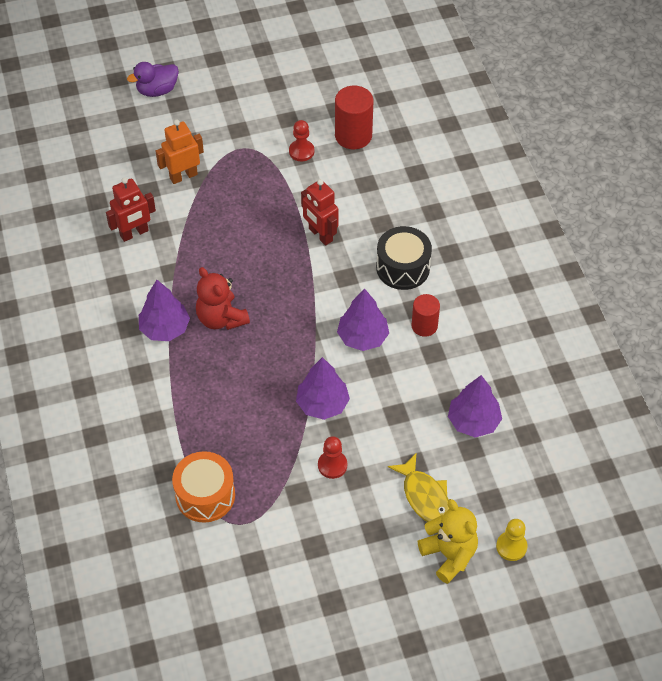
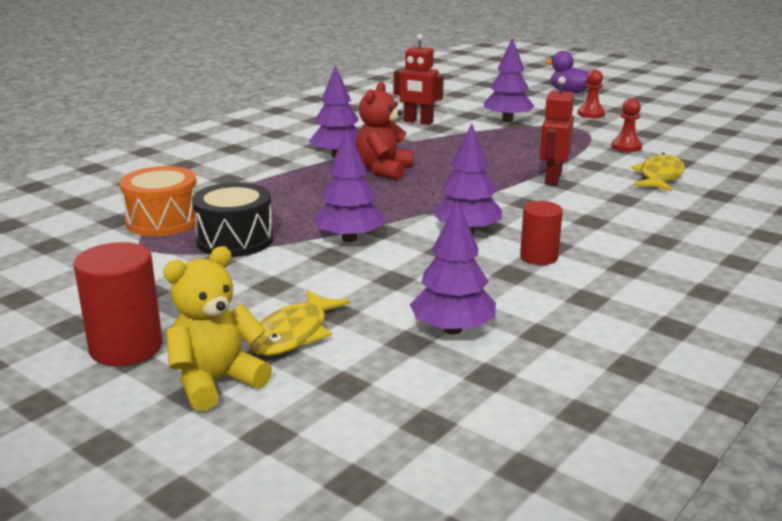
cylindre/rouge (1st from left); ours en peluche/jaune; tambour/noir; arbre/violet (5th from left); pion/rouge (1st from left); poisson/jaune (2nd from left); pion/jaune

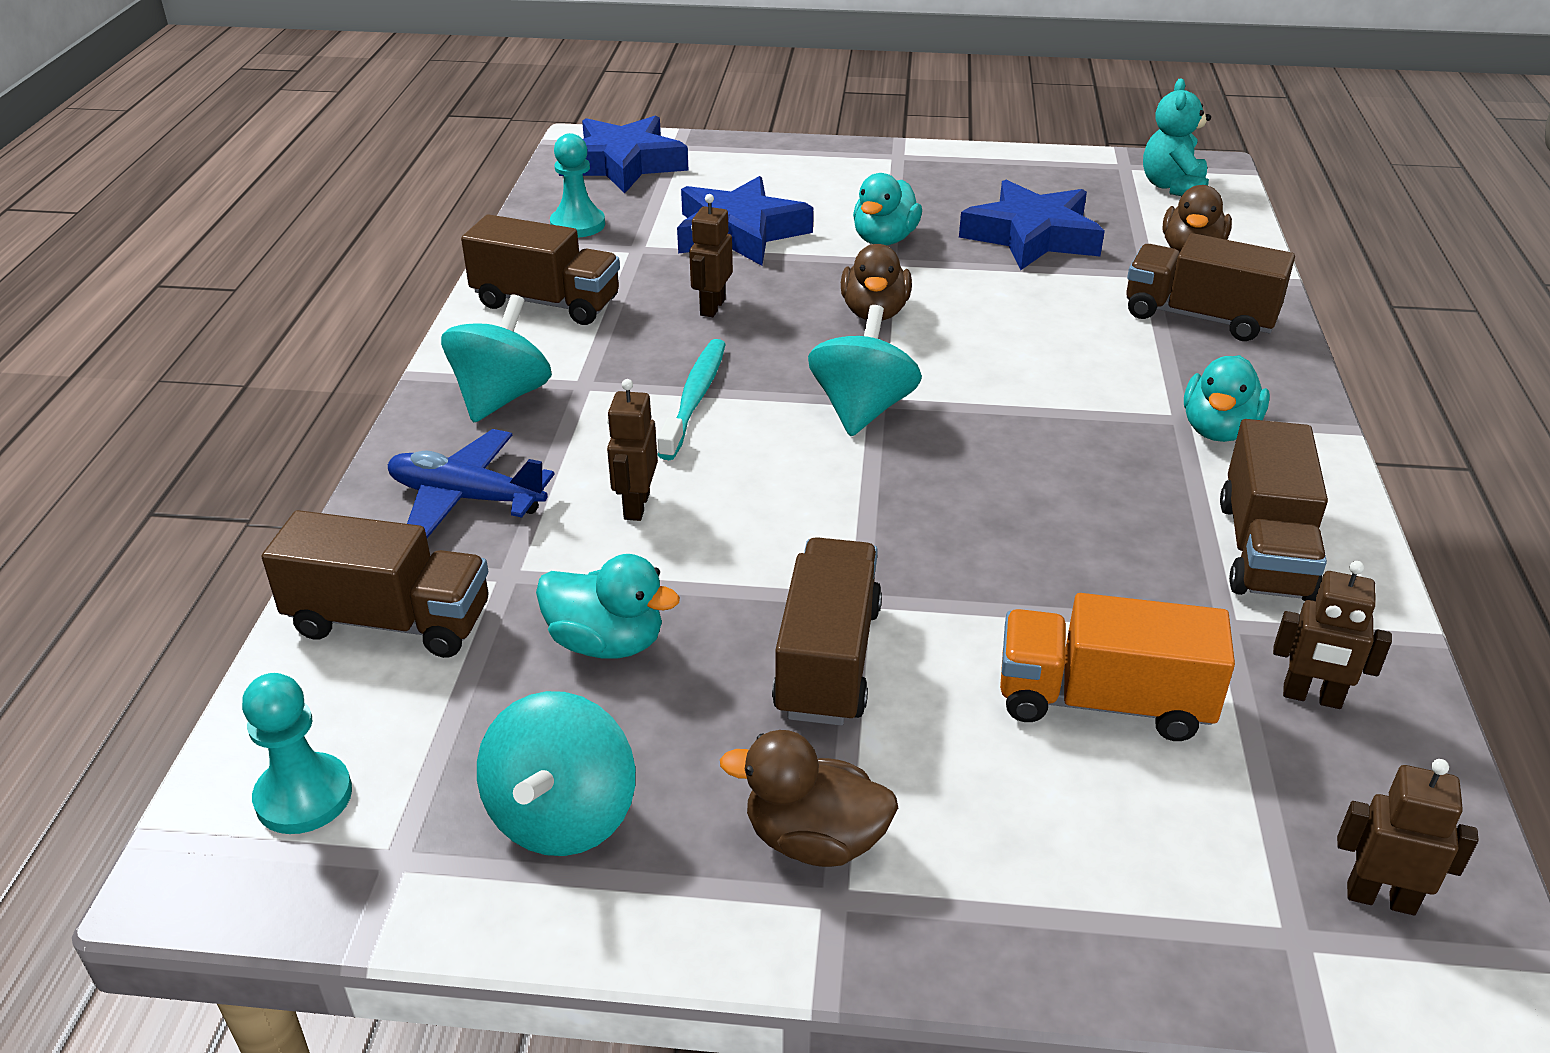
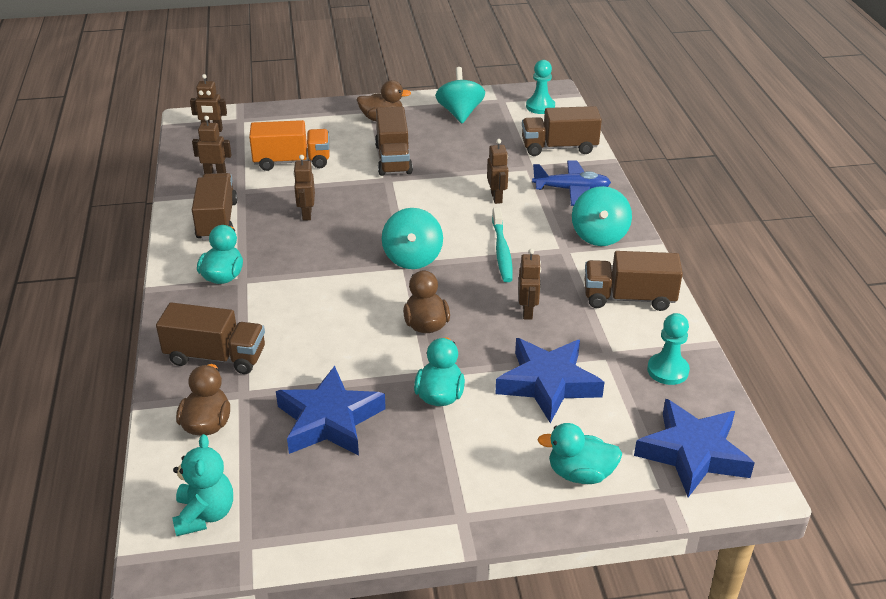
robot/marron (3rd from left); canard/turquoise (3rd from left)

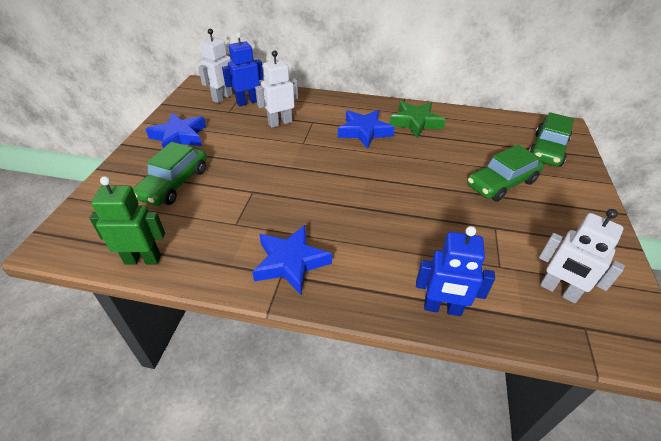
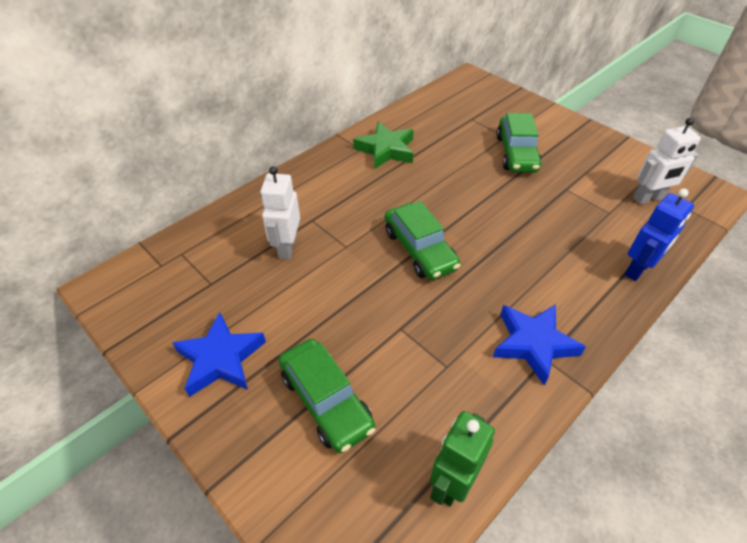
voiture/vert (2nd from left); robot/blanc (1st from left in the first image); robot/bleu (1st from left in the first image); étoile/bleu (3rd from left in the first image)

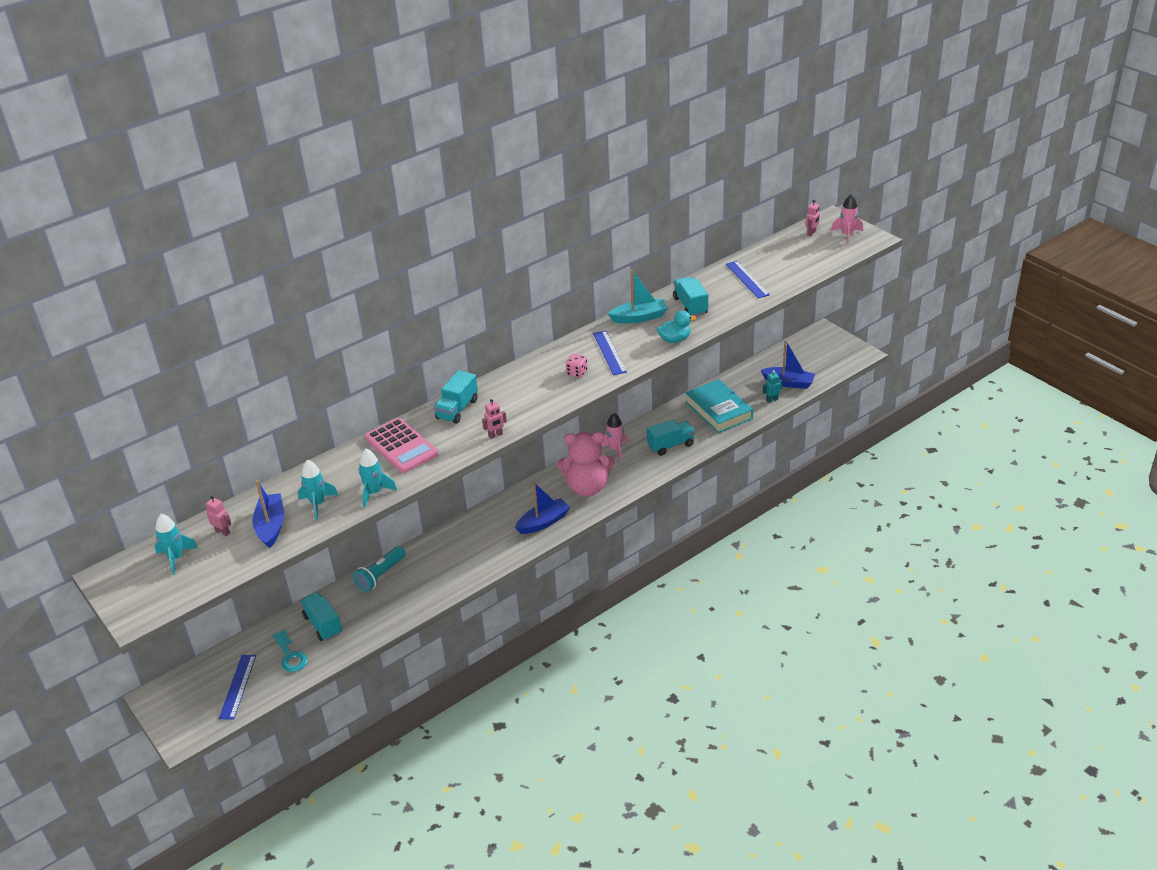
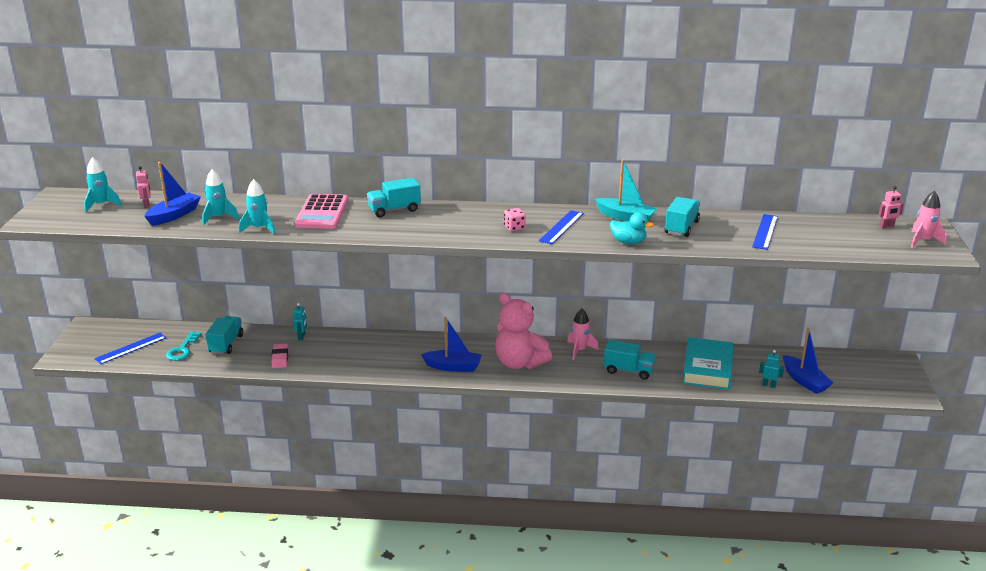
gomme/rose; robot/turquoise (1st from left); robot/rose (2nd from left in the first image)

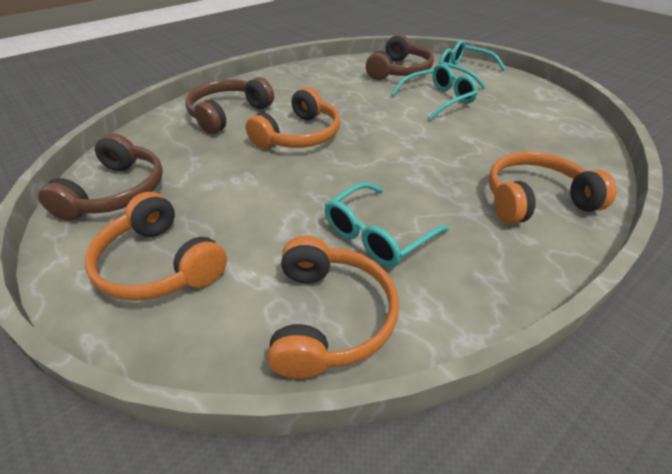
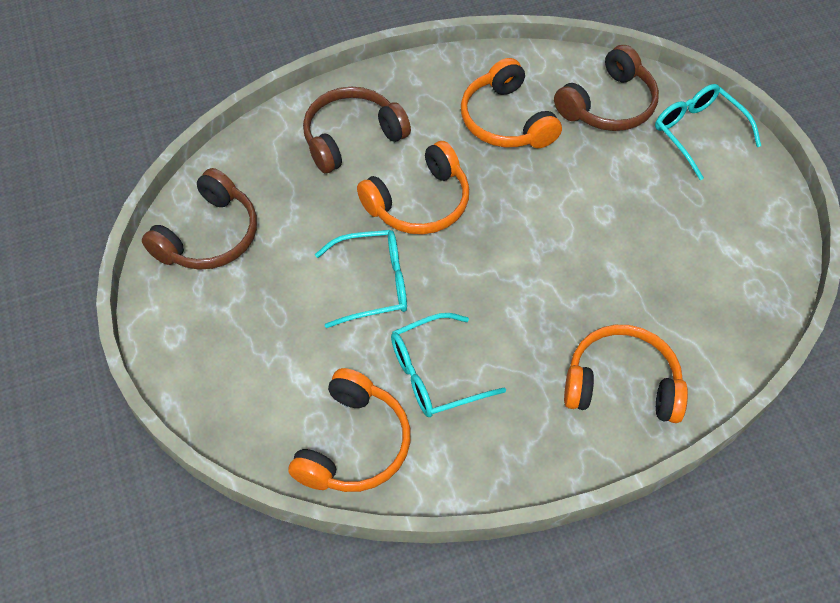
lunettes/turquoise (1st from left); casque audio/orange (3rd from left)

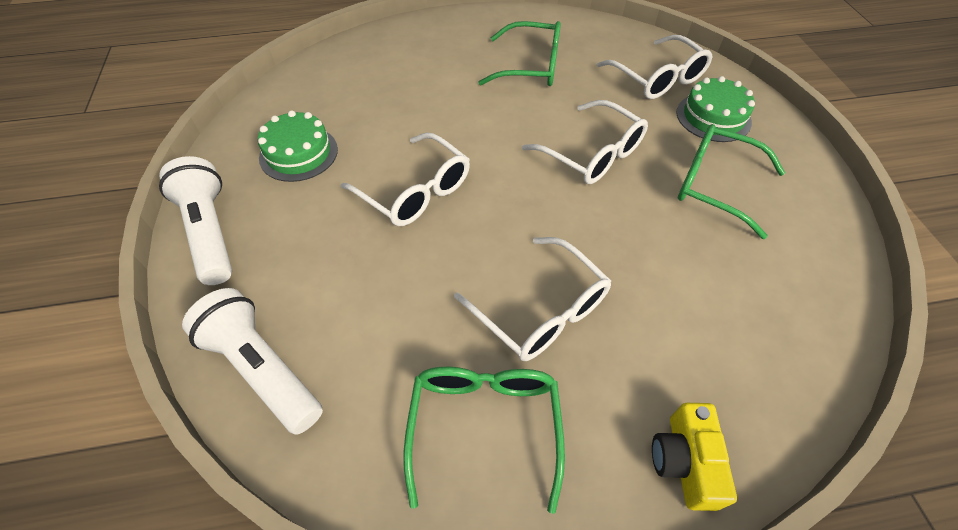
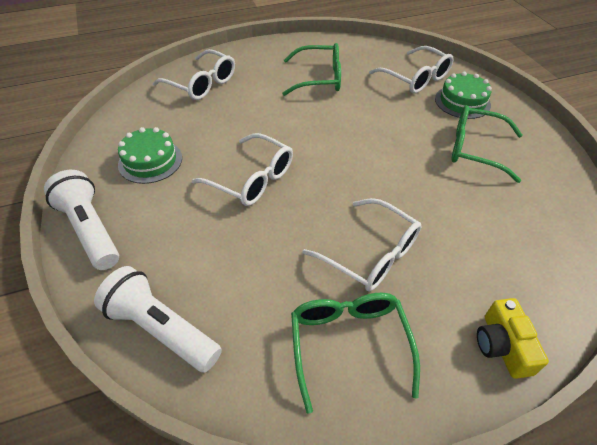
lunettes/blanc (1st from left)

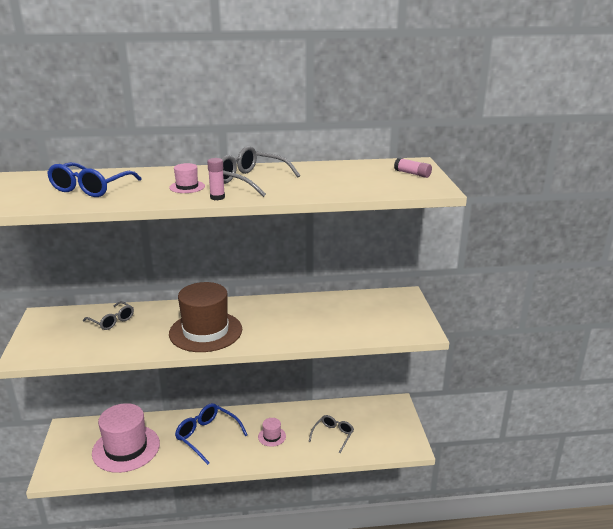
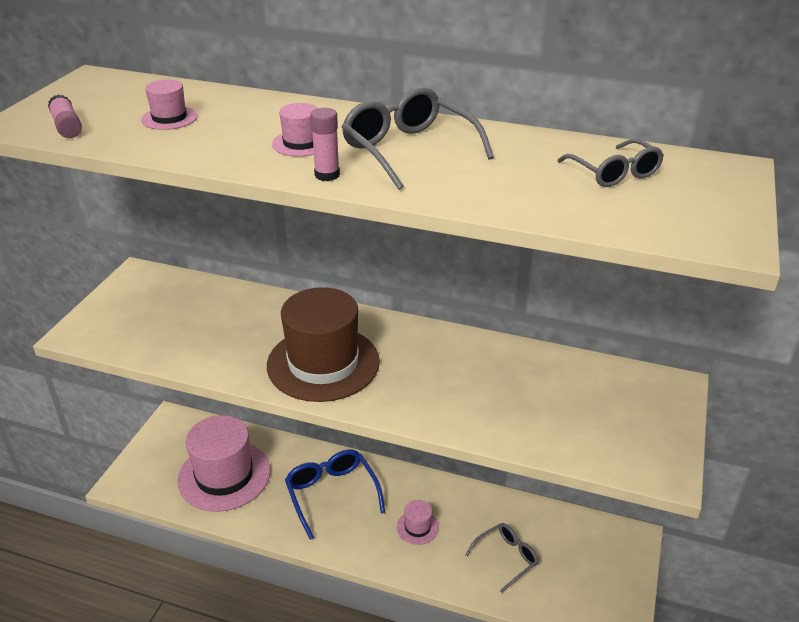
bâton de colle/rose (1st from left); chapeau/rose (1st from left); lunettes/gris (3rd from left)

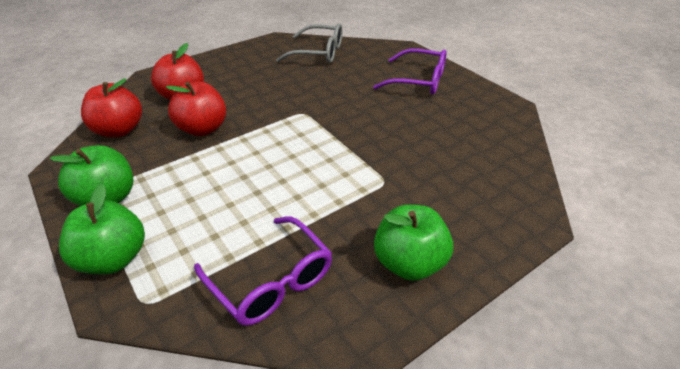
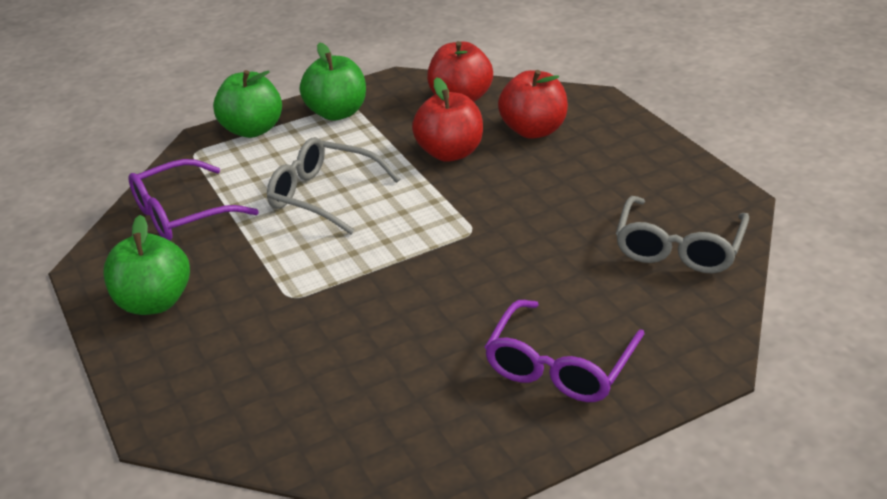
lunettes/gris (1st from left)

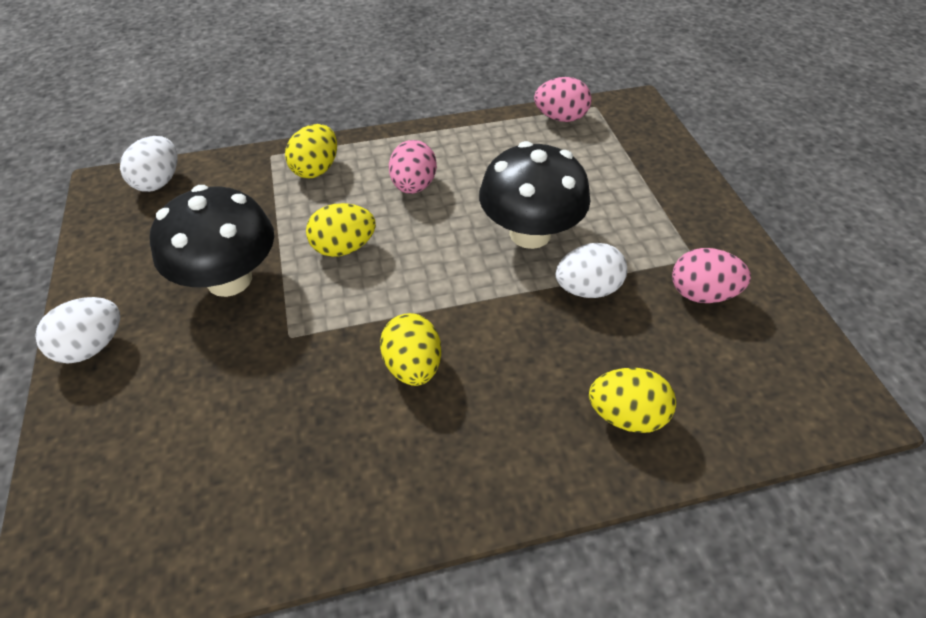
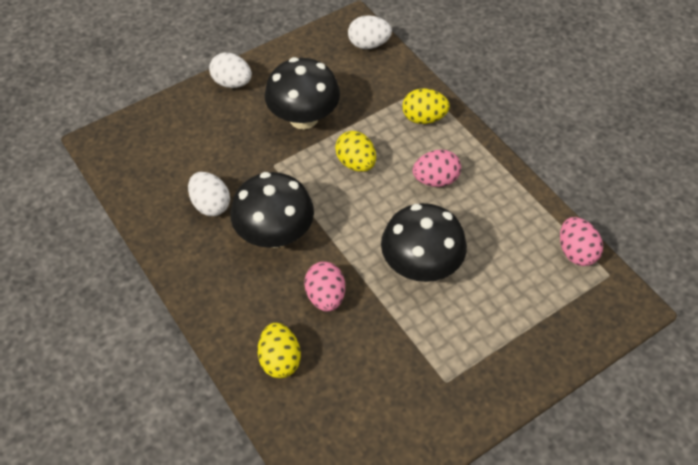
œuf/blanc (1st from left); champignon/noir (1st from left); œuf/rose (1st from left)

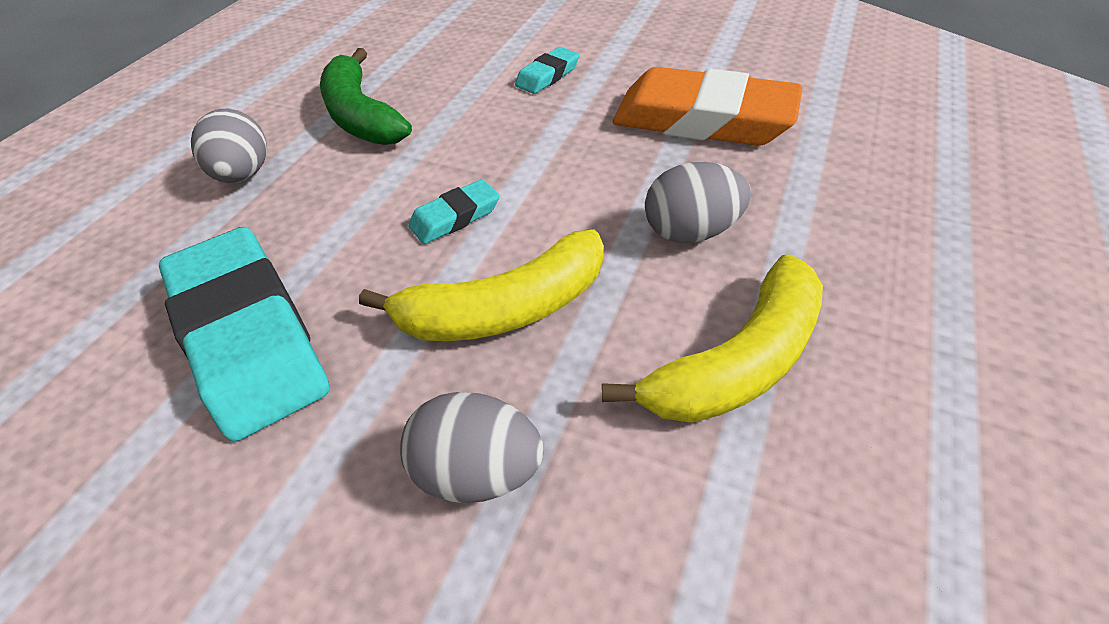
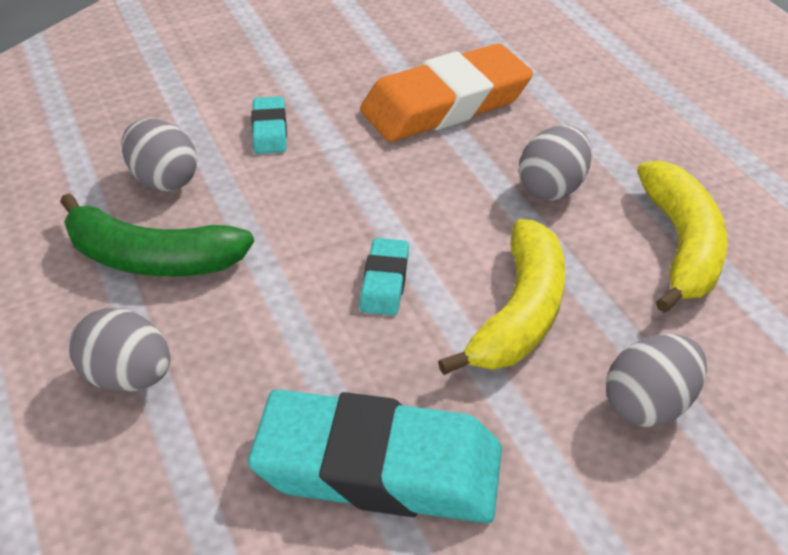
œuf/gris (2nd from left)

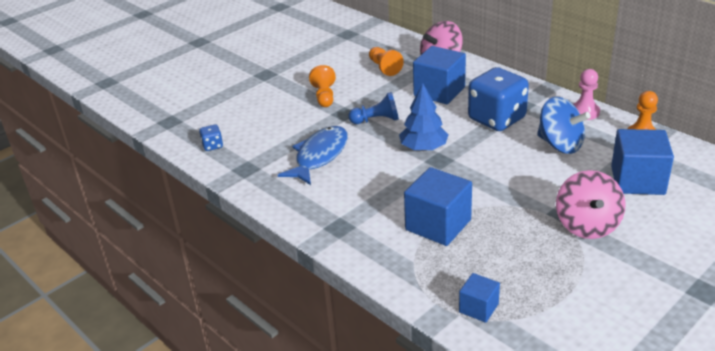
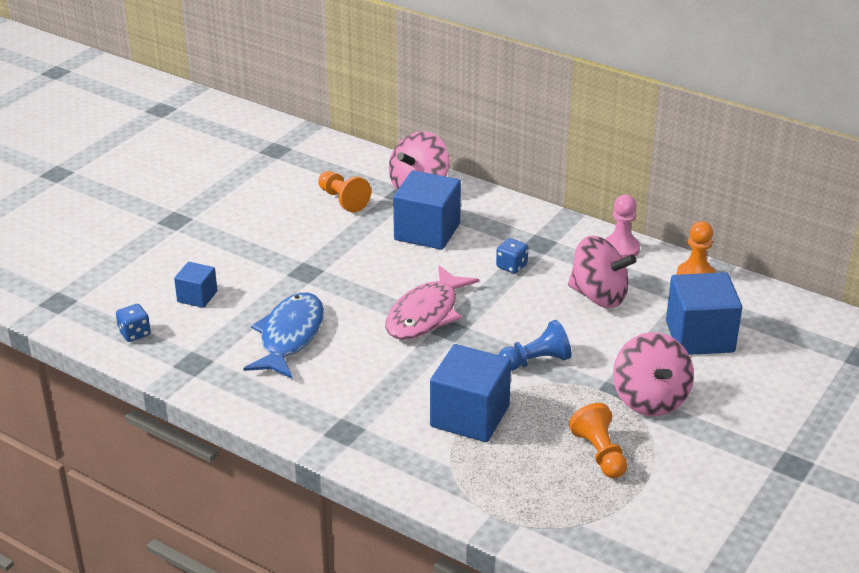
cube/bleu (1st from left); poisson/rose; dé/bleu (2nd from left); pion/bleu; toupie/rose (2nd from left); pion/orange (2nd from left)

